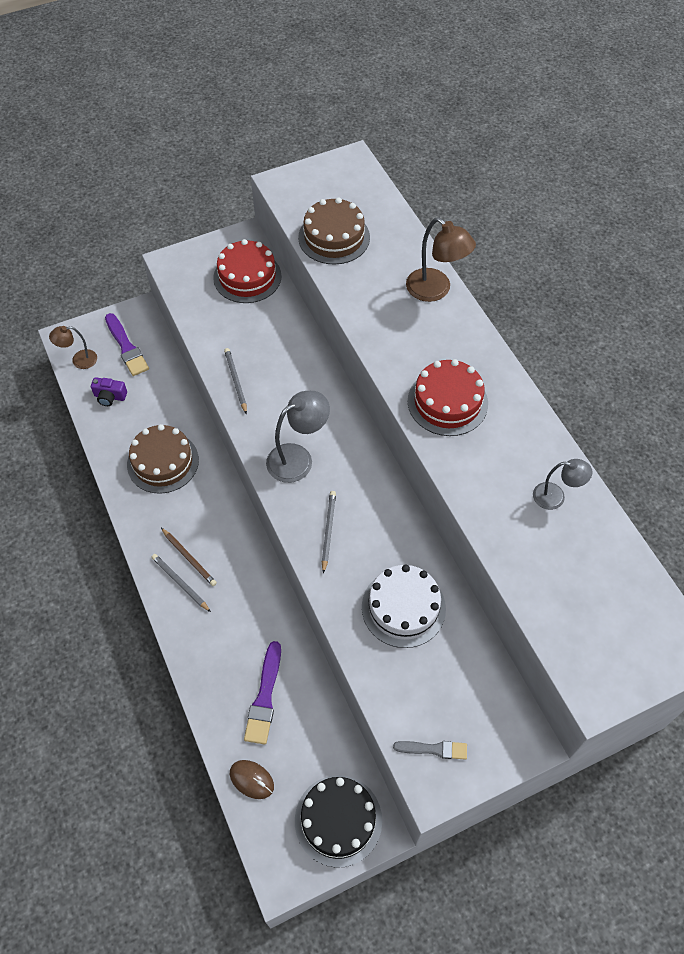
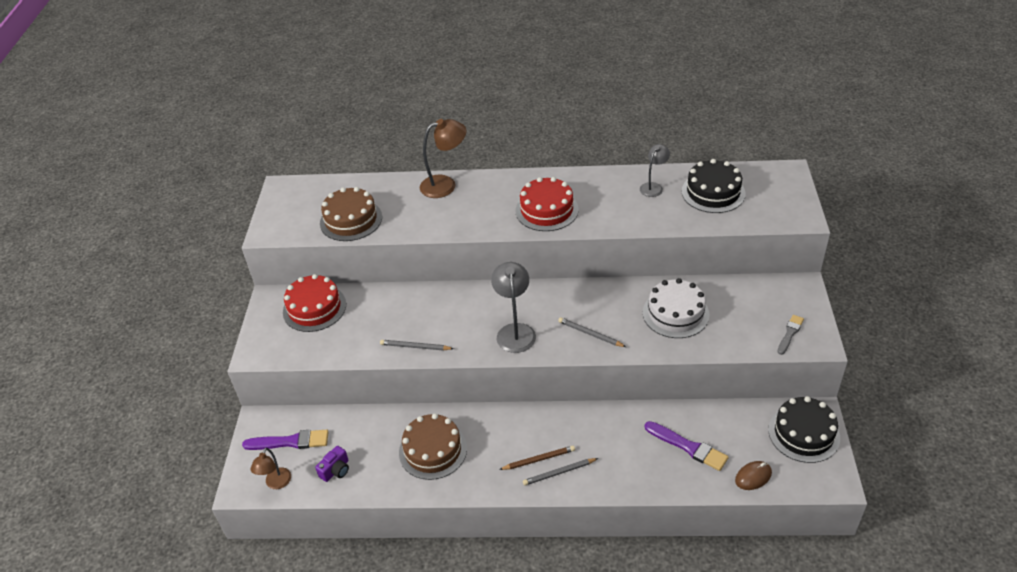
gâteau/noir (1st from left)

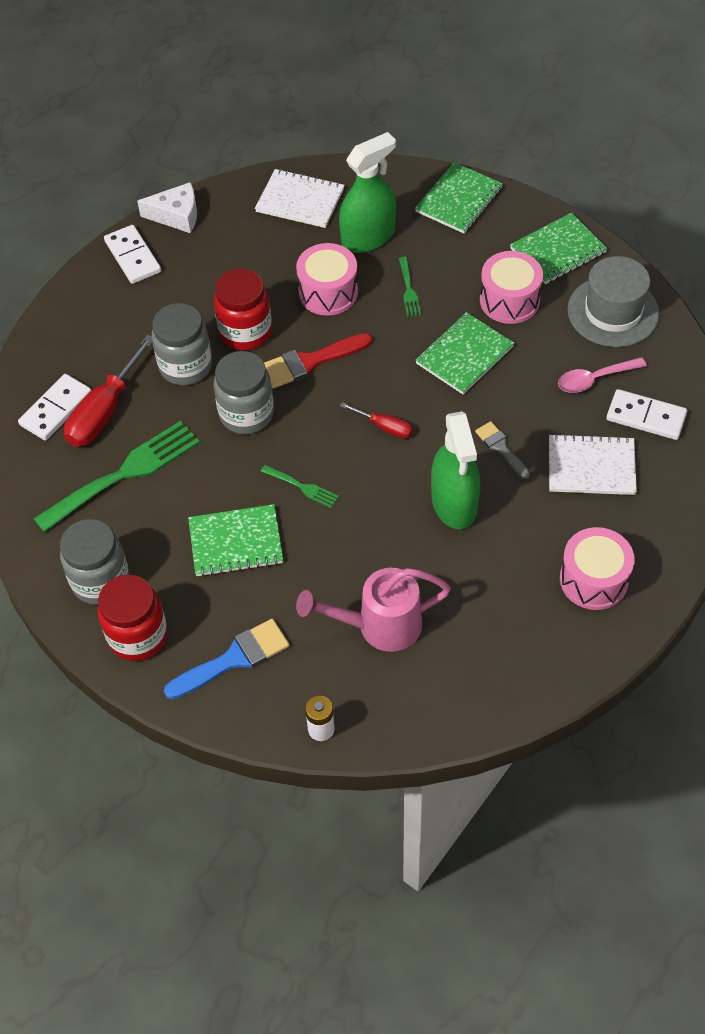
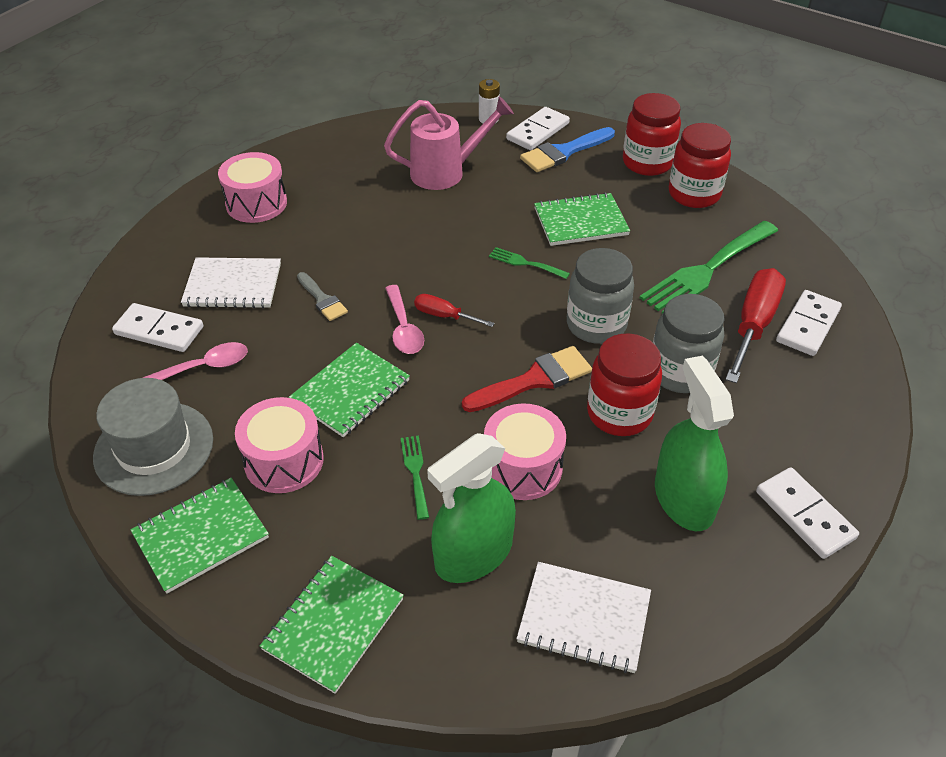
cuillère/rose (2nd from left); domino/blanc (2nd from left); vaporisateur/vert (2nd from left); bocal/rouge (3rd from left); fromage/blanc

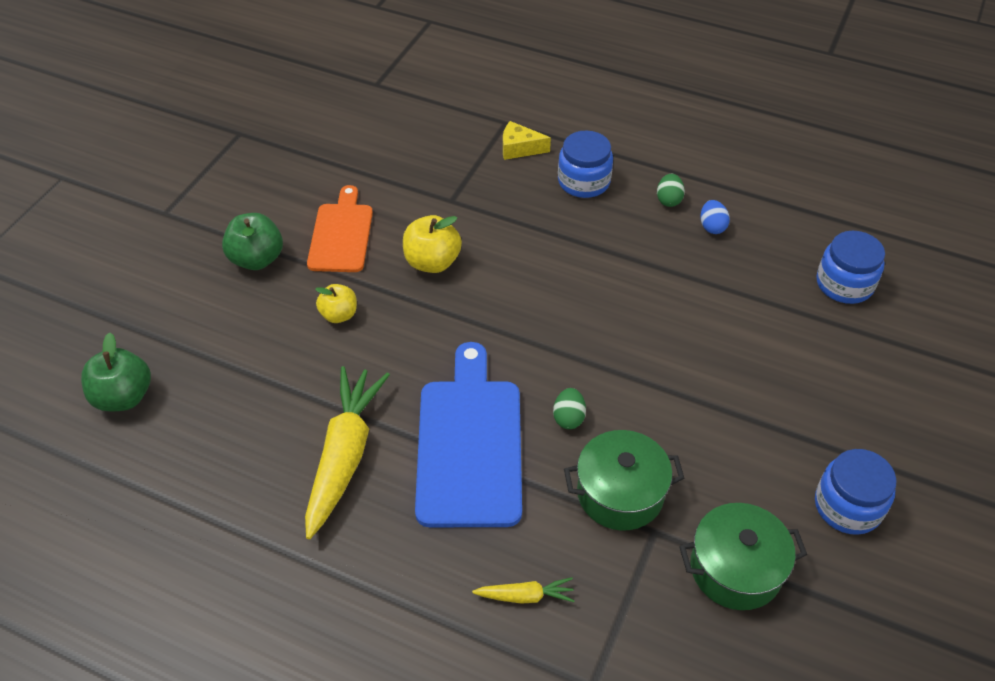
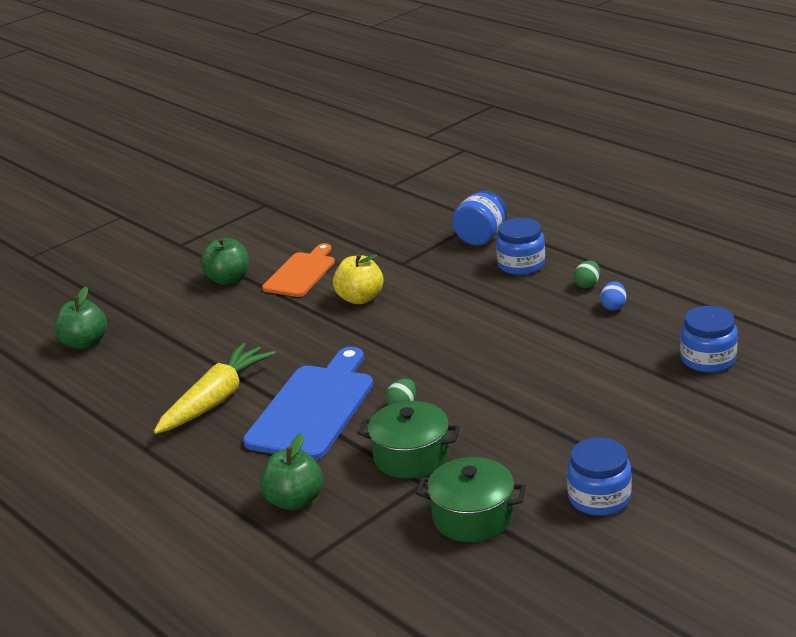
pomme/vert (3rd from left); bocal/bleu (1st from left); pomme/jaune (1st from left in the first image)

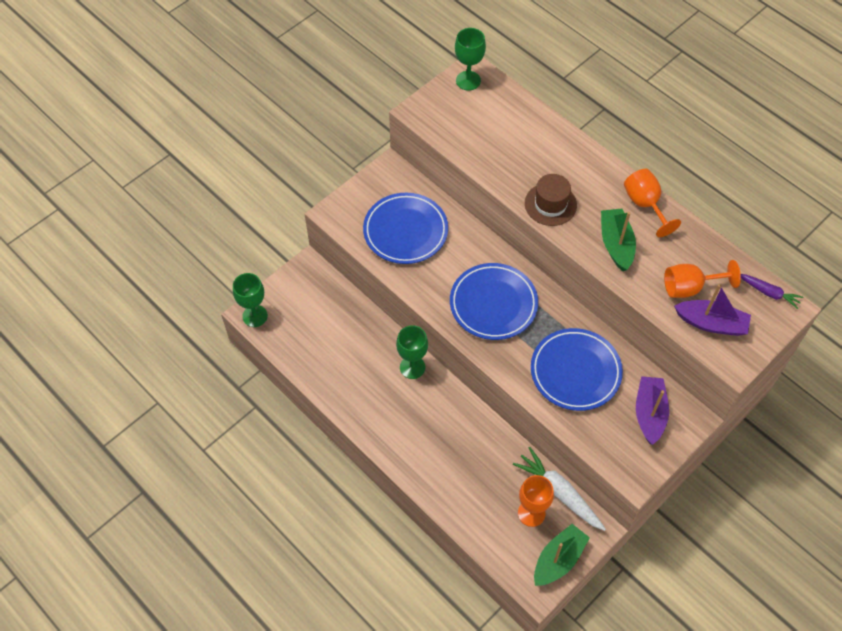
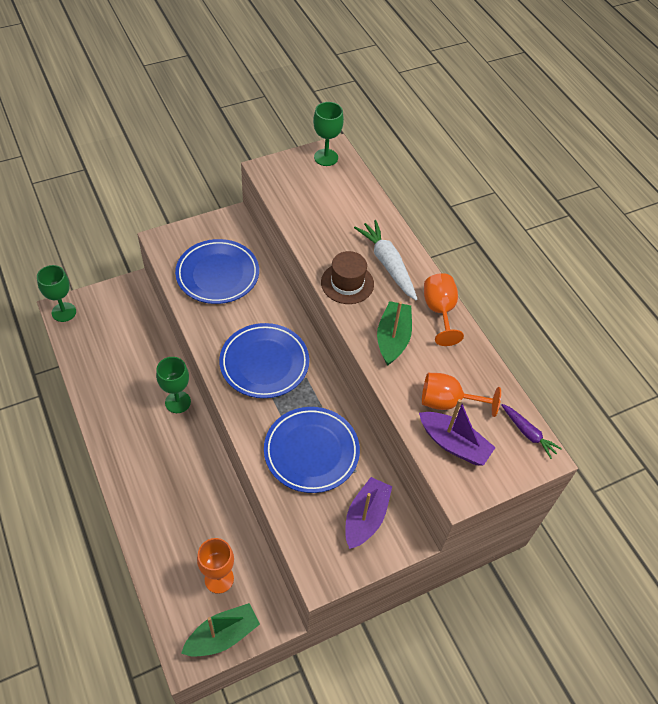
carotte/blanc

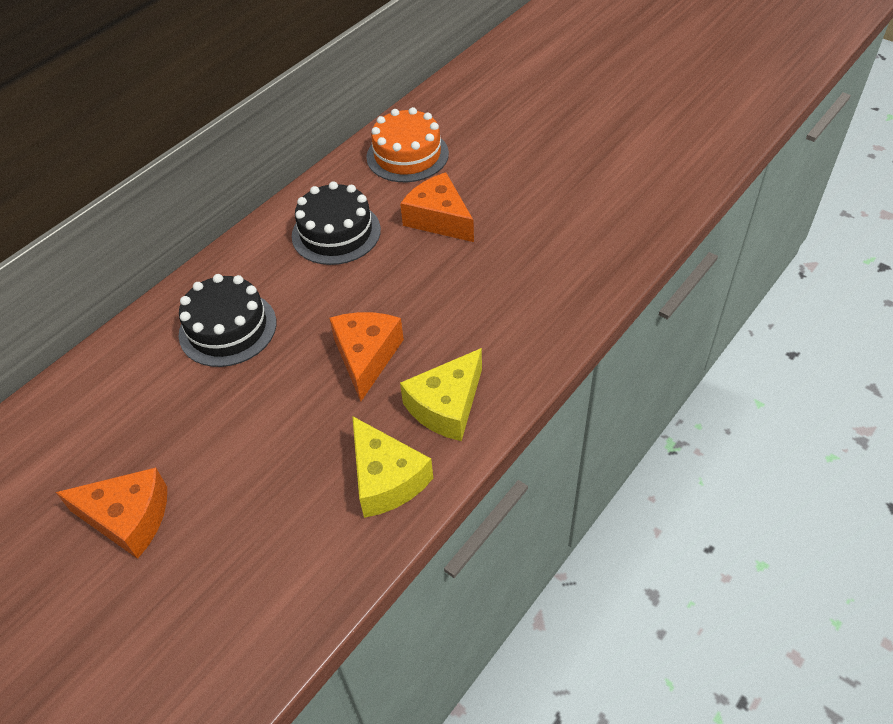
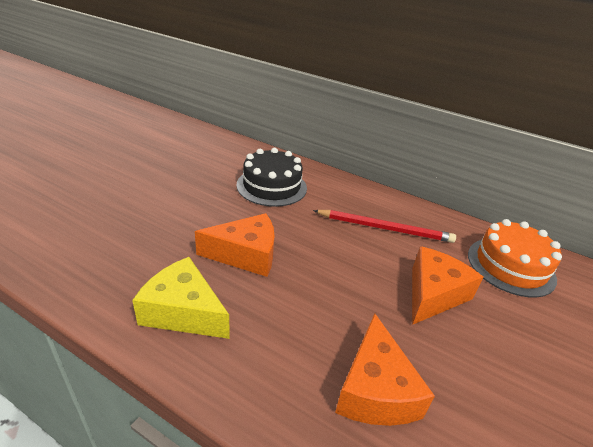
crayon/rouge; fromage/orange (2nd from left); fromage/jaune (1st from left in the first image)

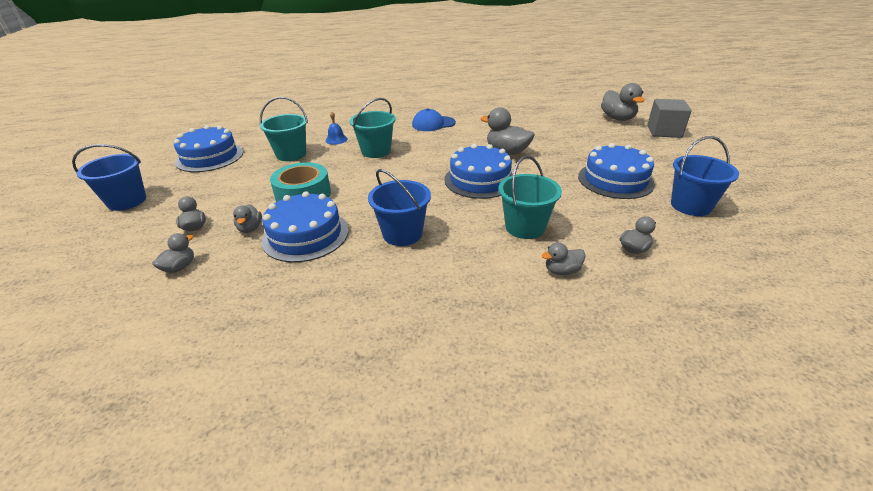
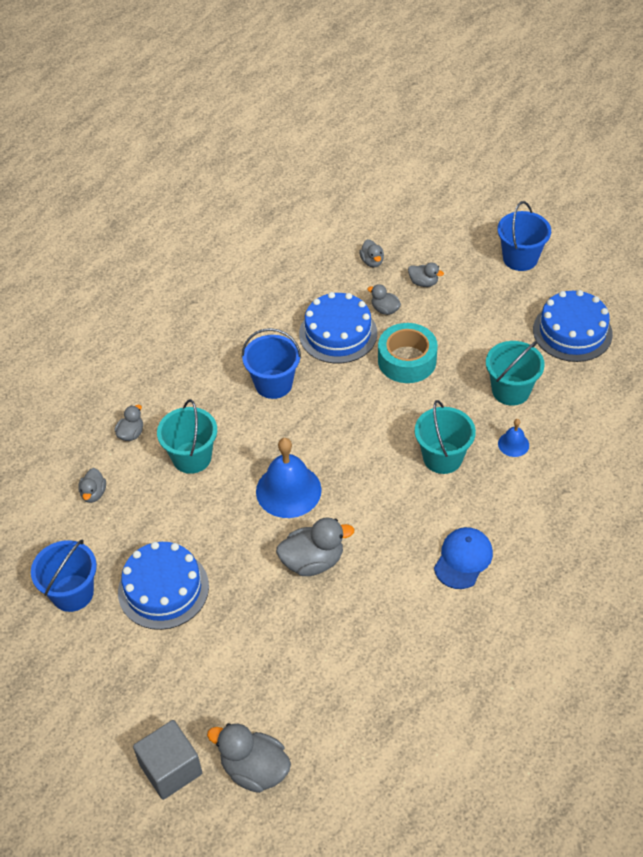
cloche/bleu (1st from left)

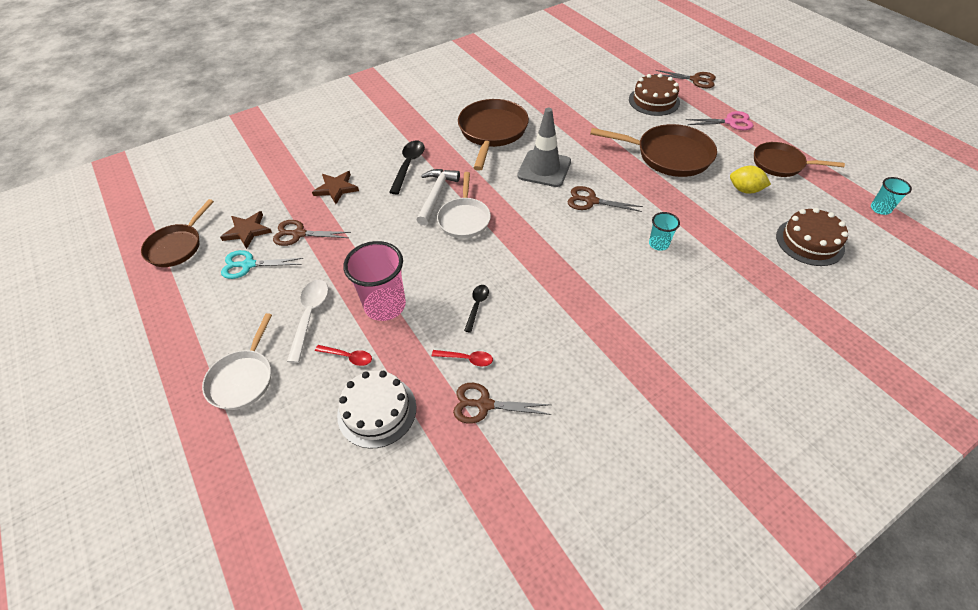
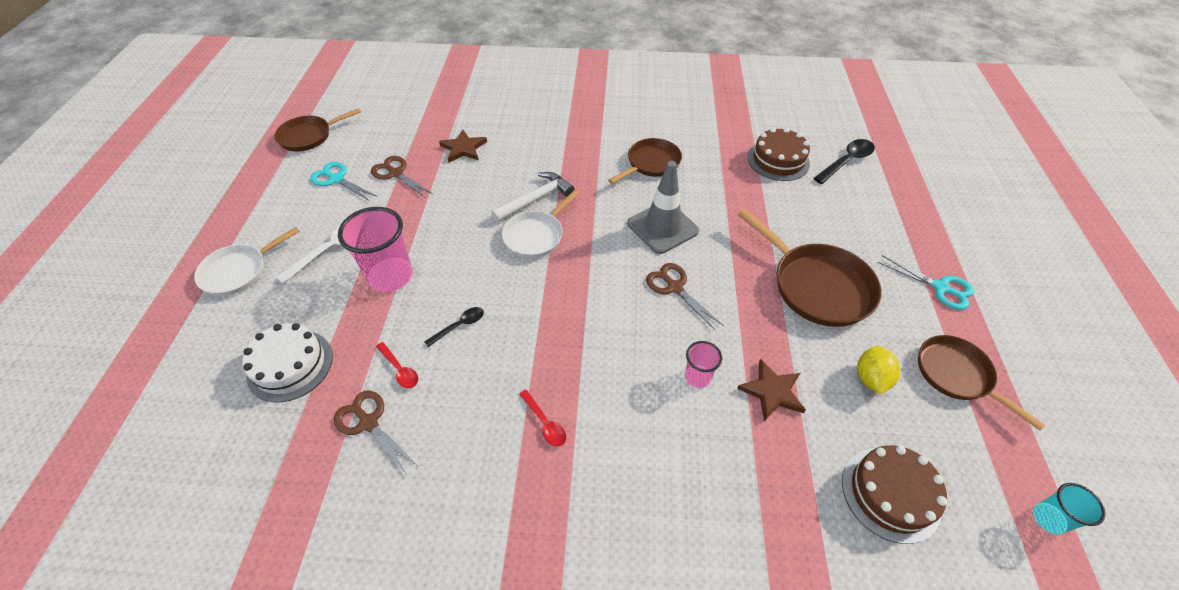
cuillère/rouge (2nd from left); poêle/marron (2nd from left); gobelet/rose (2nd from left); étoile/marron (2nd from left); gâteau/marron (1st from left); cuillère/noir (2nd from left); citron/jaune; ciseaux/turquoise (2nd from left); ciseaux/marron (4th from left in the first image)

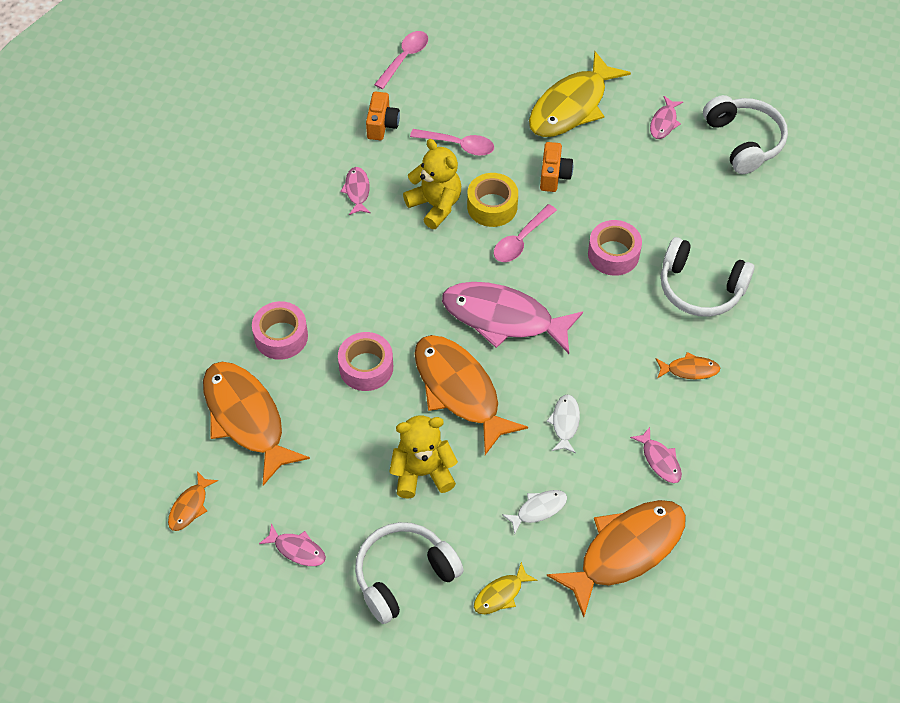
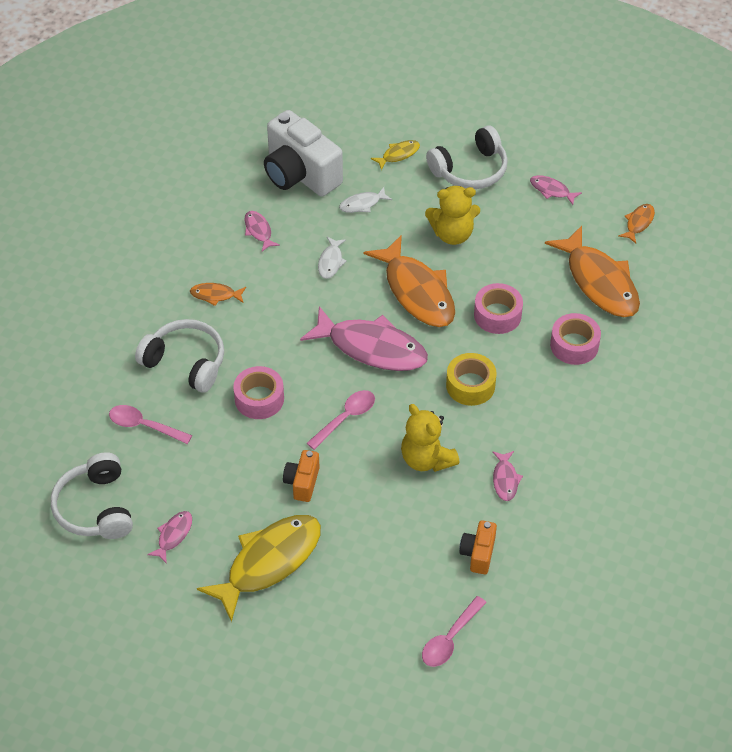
cuillère/rose (1st from left); appareil photo/blanc; ruban adhésif/jaune

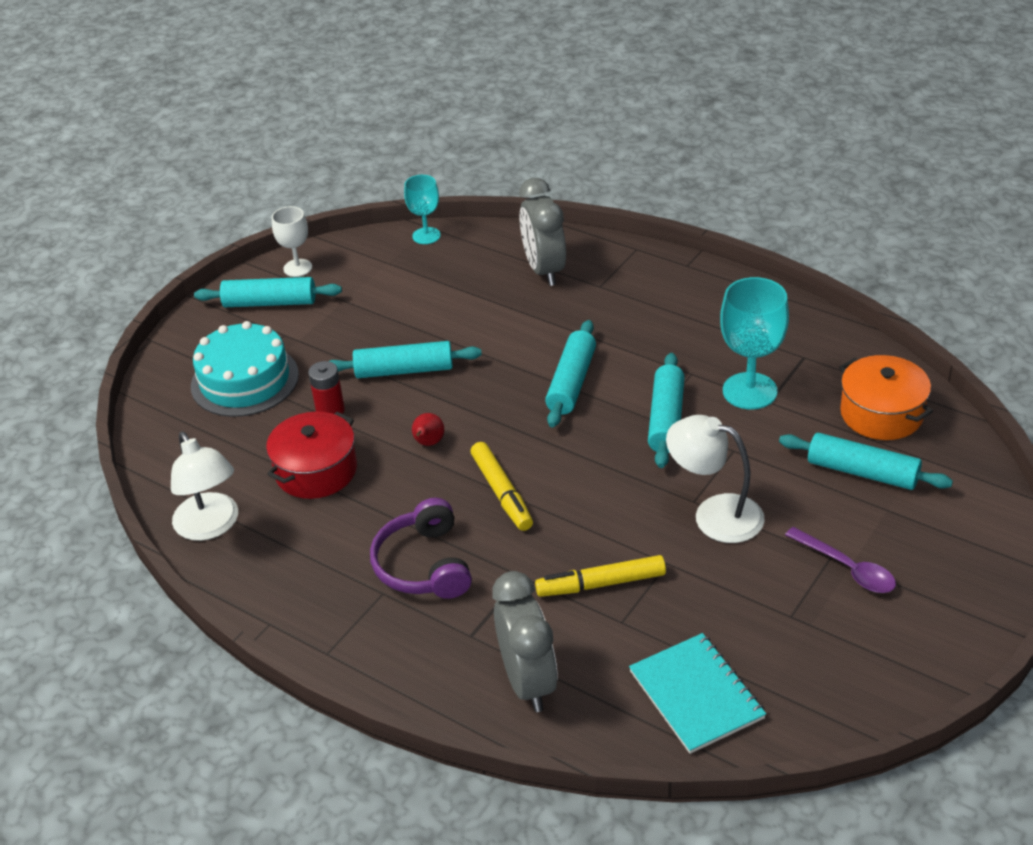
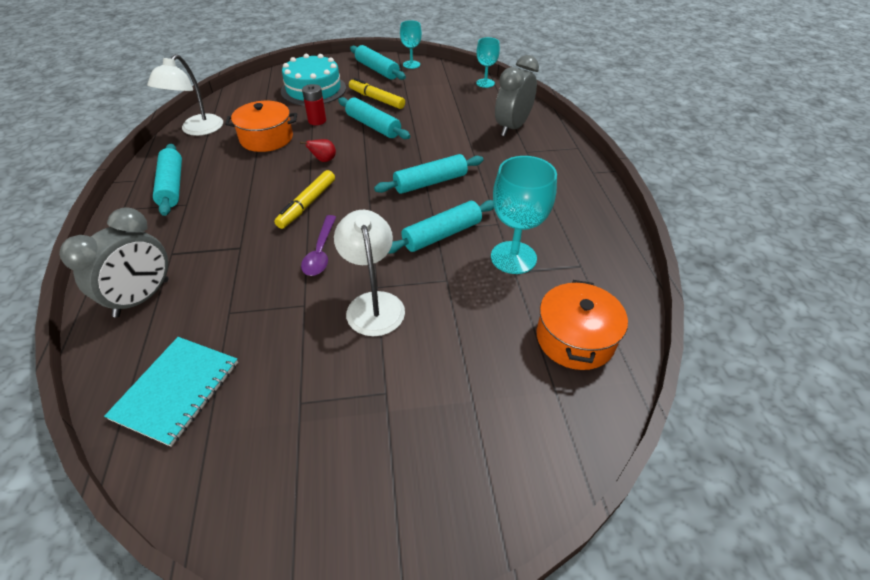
rouleau à pâtisserie/turquoise (1st from left); marmite/orange (1st from left); cuillère/violet; feutre/jaune (2nd from left); verre à pied/turquoise (1st from left); casque audio/violet

